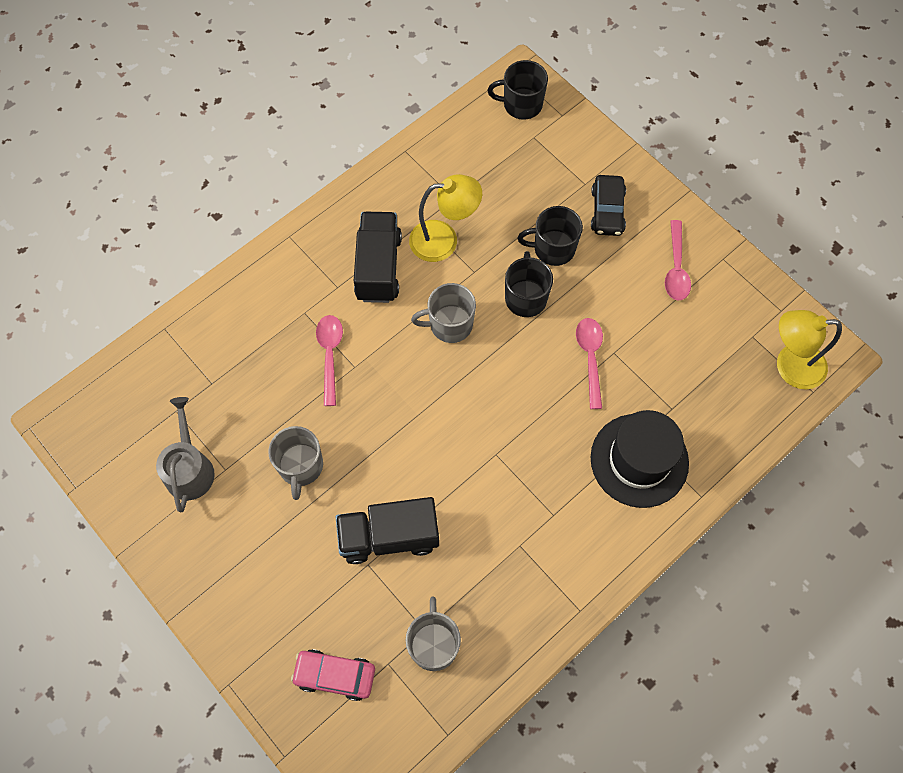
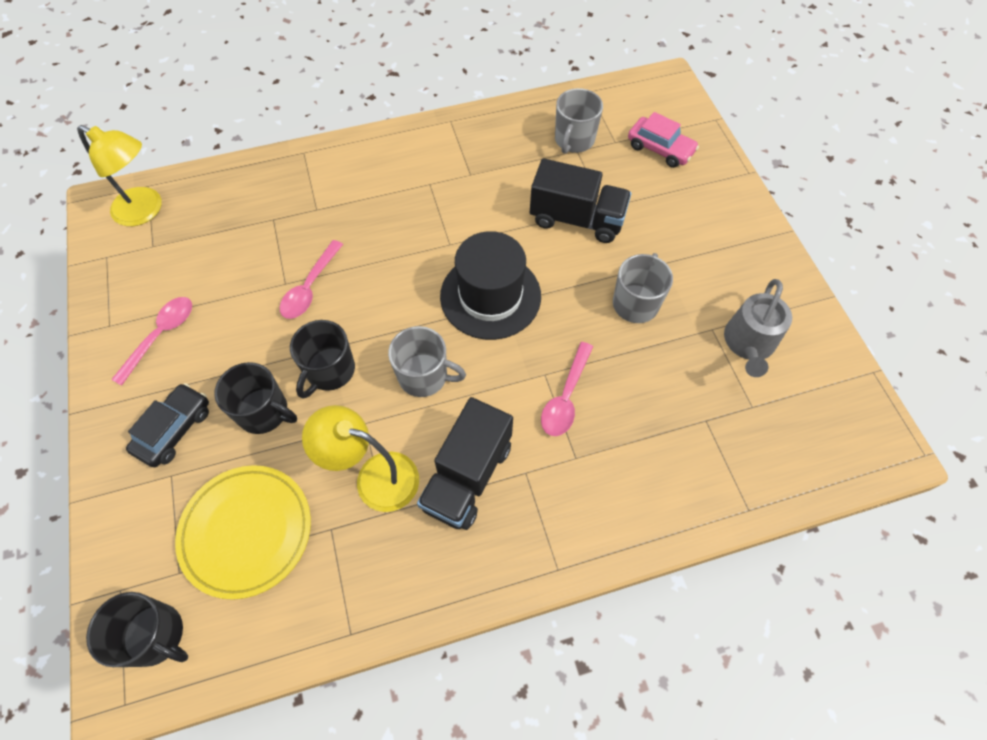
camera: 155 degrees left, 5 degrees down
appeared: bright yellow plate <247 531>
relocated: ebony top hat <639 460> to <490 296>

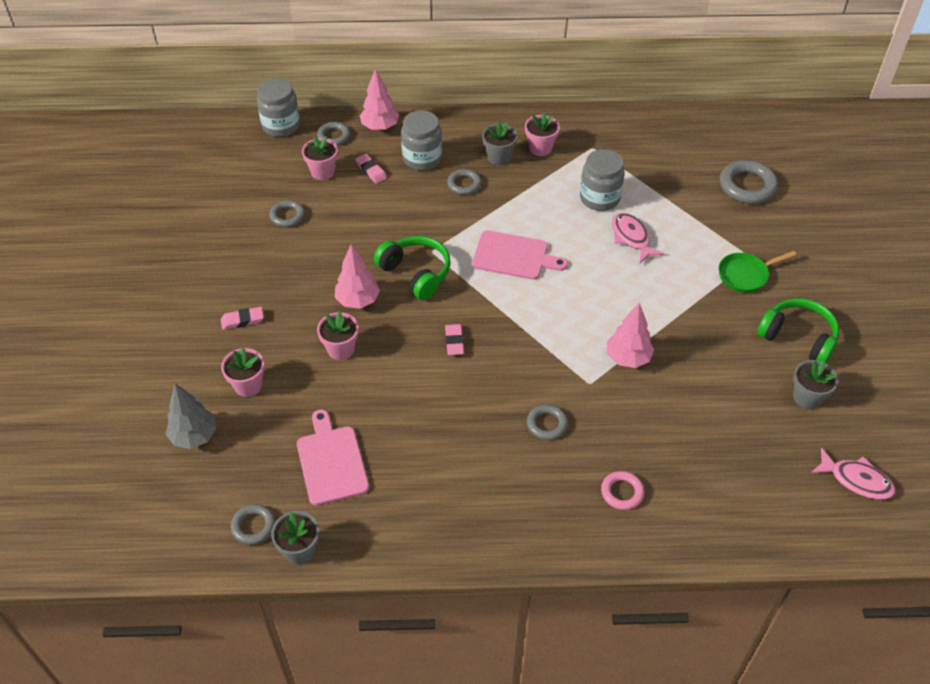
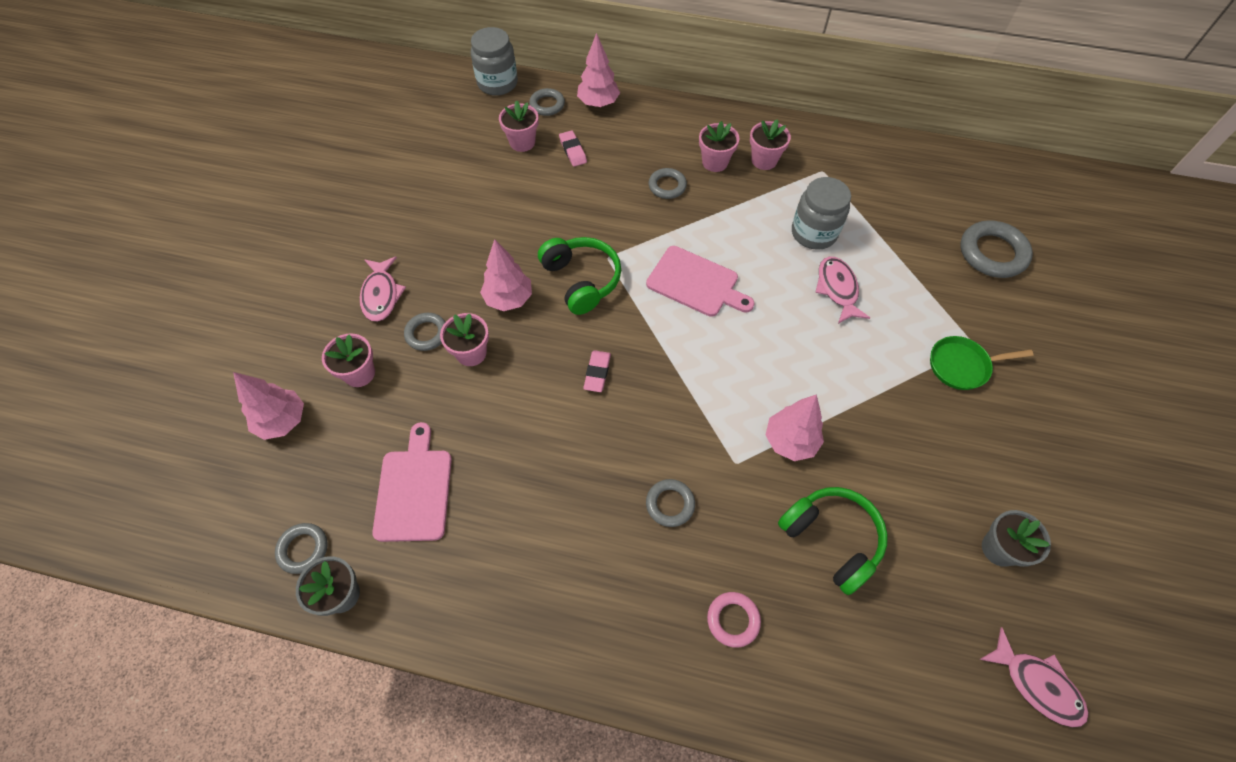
camera: 15 degrees right, 10 degrees up
missing: gray jam jar <422 159>
relocated: gray hoop <287 216> to <427 334>; leaf-green headset <798 338> to <831 539>
exchanged: pink eraser <242 320> to pink fish figure <381 295>
colour: gray potted plant <499 157> to pink potted plant <715 162>; gray fir tree <194 436> to pink fir tree <282 421>

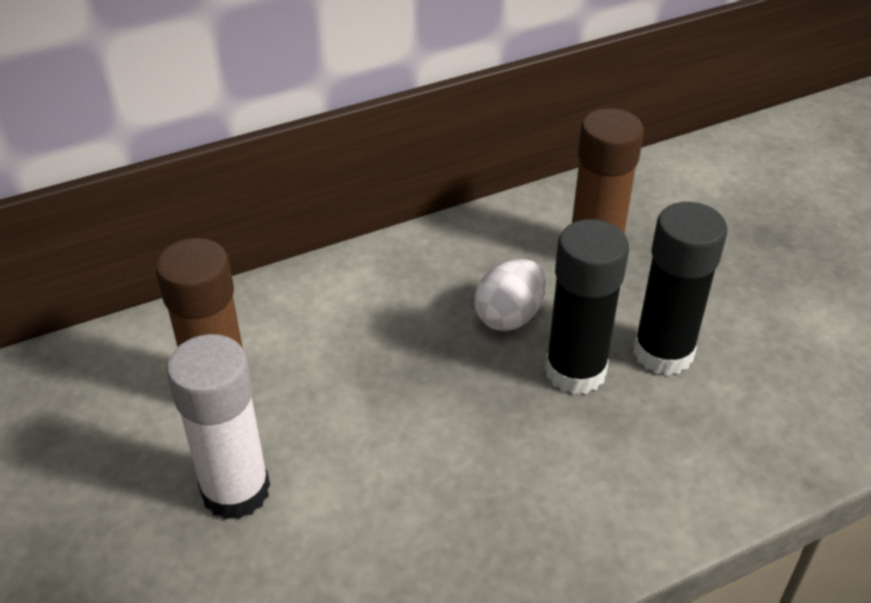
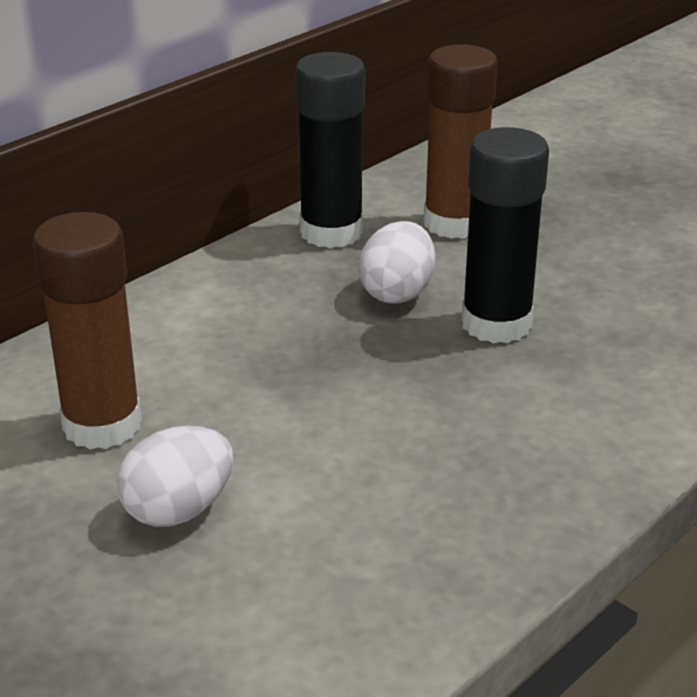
camera: 20 degrees left, 10 degrees down
relocated: ebony glue <663 353> to <331 232>
exchanged: snow-white glue <236 491> to snow-white egg shape <179 510>

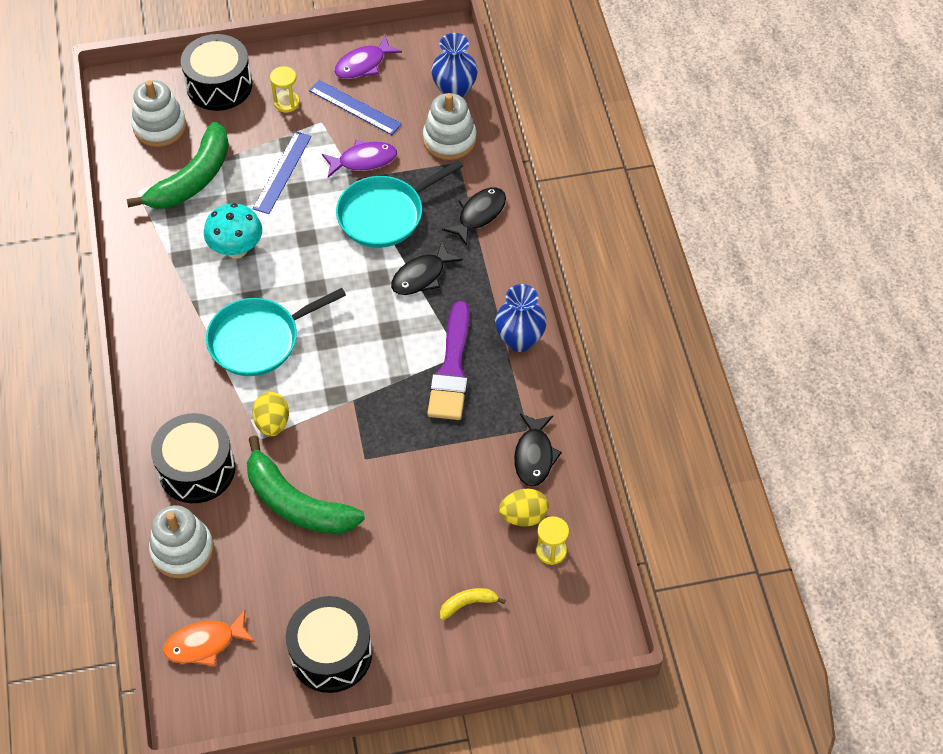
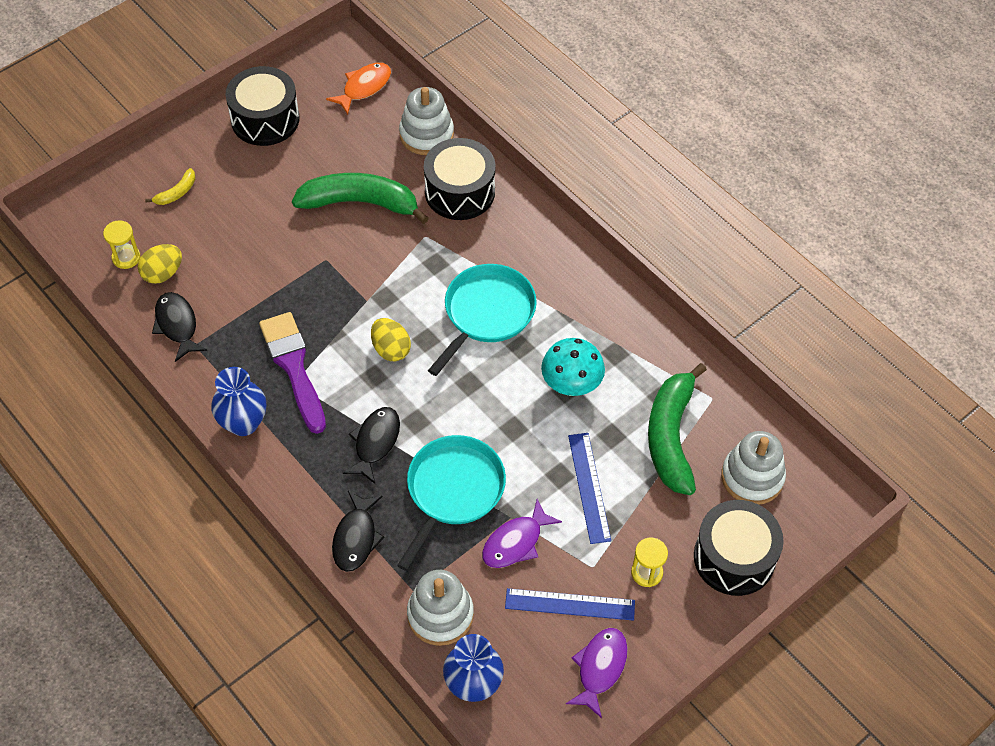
camera: 150 degrees right, 0 degrees up
relocated: bright yellow egg shape <272 423> to <391 349>

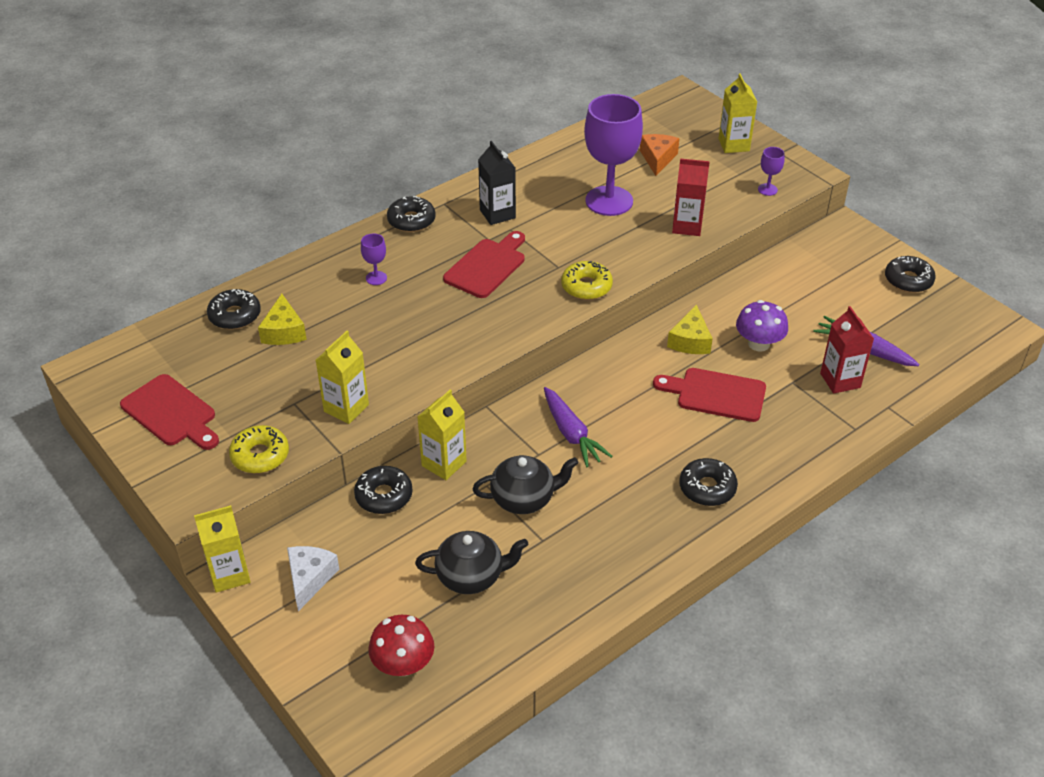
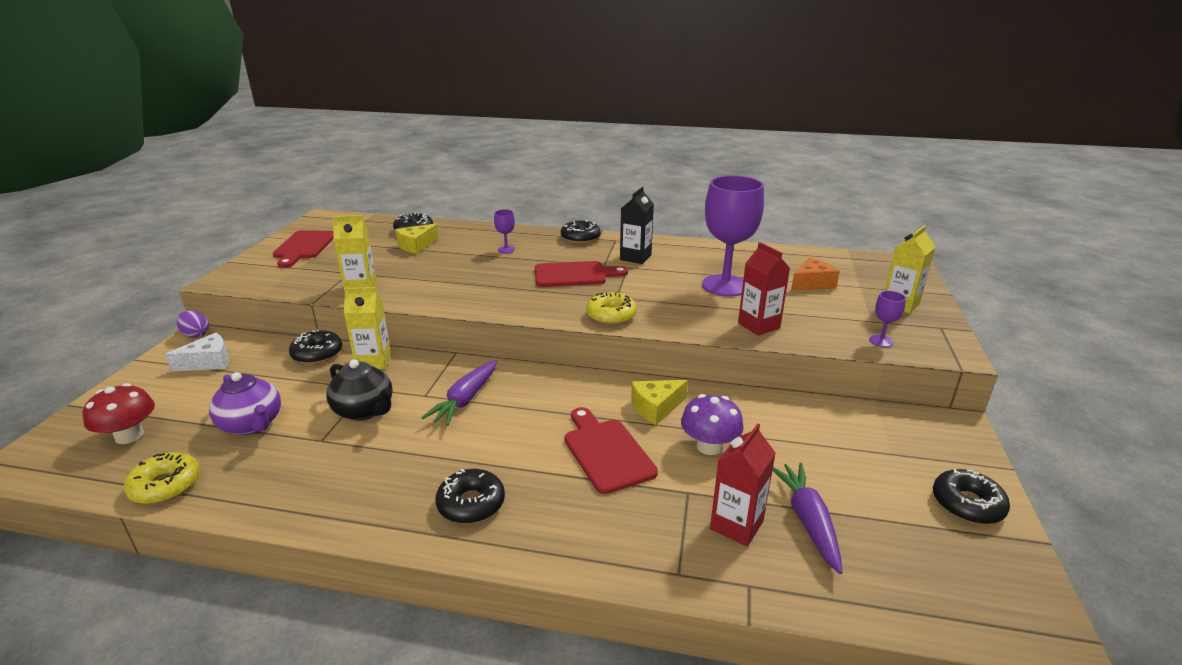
camera: 50 degrees right, 15 degrees down
relocated: bright yellow glazed donut <260 455> to <166 485>
exchanged: bright yellow carton <229 574> to royal purple egg shape <196 335>
colour: ebony teapot <471 576> to royal purple teapot <252 424>

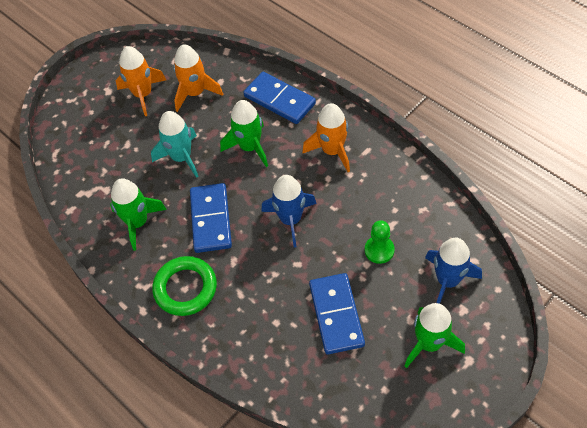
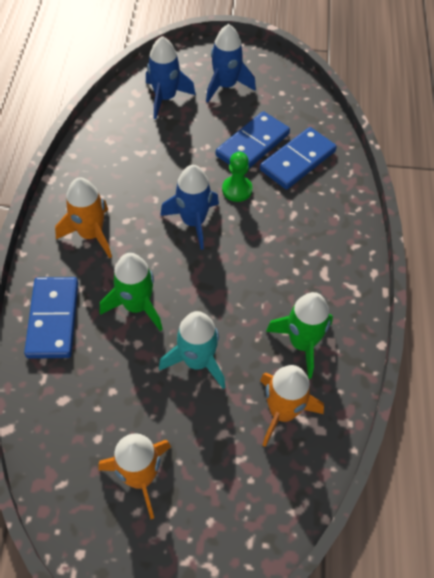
camera: 135 degrees left, 0 degrees up
missing: leaf-green hoop <185 288>
relocated: orange-coloured spaceship <195 93> to <282 412>; cobalt domino tile <211 219> to <297 160>; leaf-green game pawn <379 250> to <237 190>
colour: leaf-green spaceship <429 343> to cobalt spaceship <226 86>

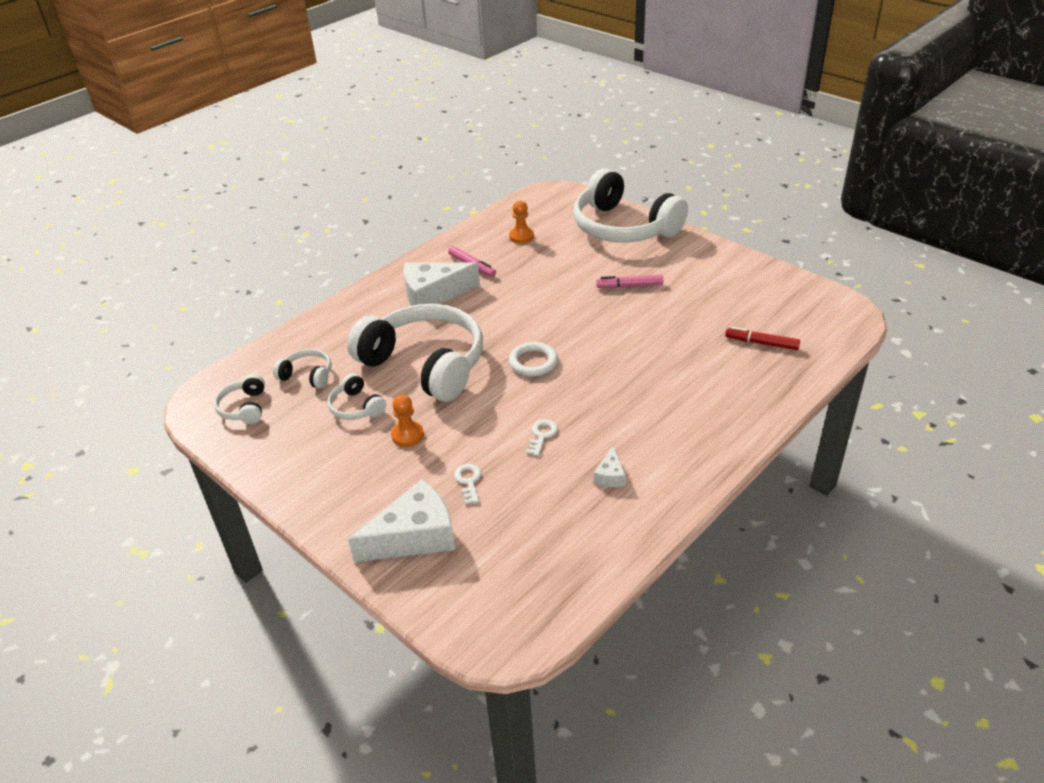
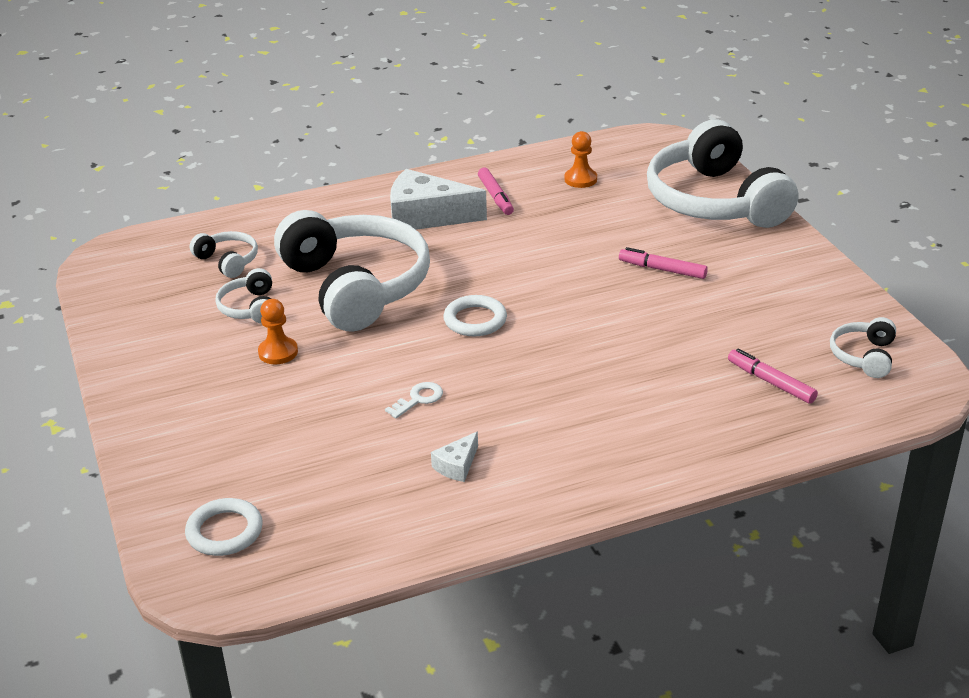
camera: 25 degrees right, 5 degrees down
missing: snow-white key <468 481>; snow-white cheese <414 536>
appeared: snow-white hoop <224 531>
relocated: snow-white headset <244 408> to <864 356>
colour: scarlet marker pen <761 343> to pink marker pen <771 382>

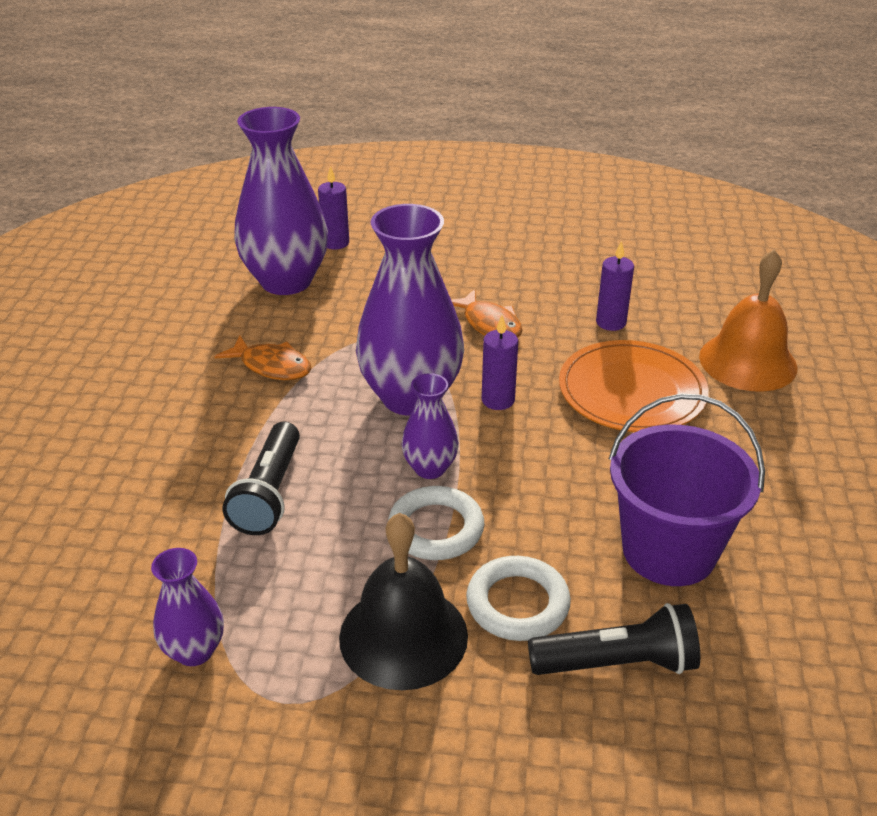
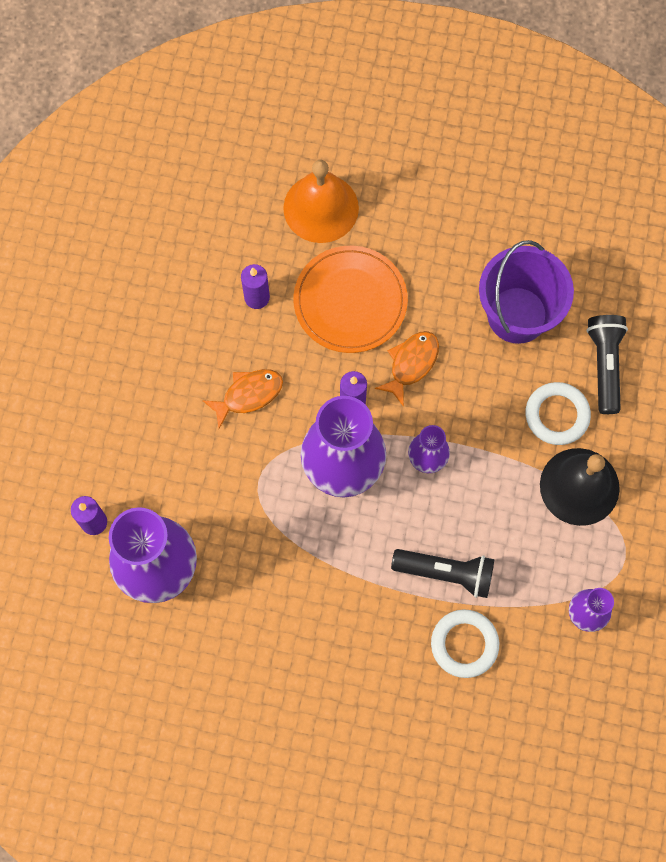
camera: 85 degrees left, 35 degrees up
relocated: orange-coloured fish figure <271 366> to <411 364>; snow-white hoop <436 528> to <464 644>

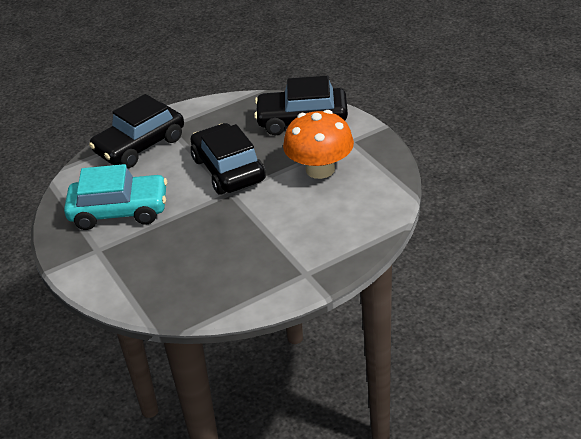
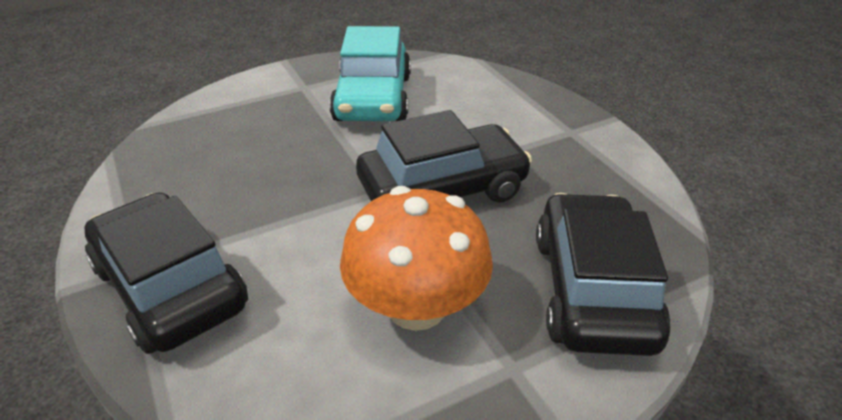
camera: 90 degrees right, 0 degrees up
relocated: ebony toy car <140 146> to <170 287>

